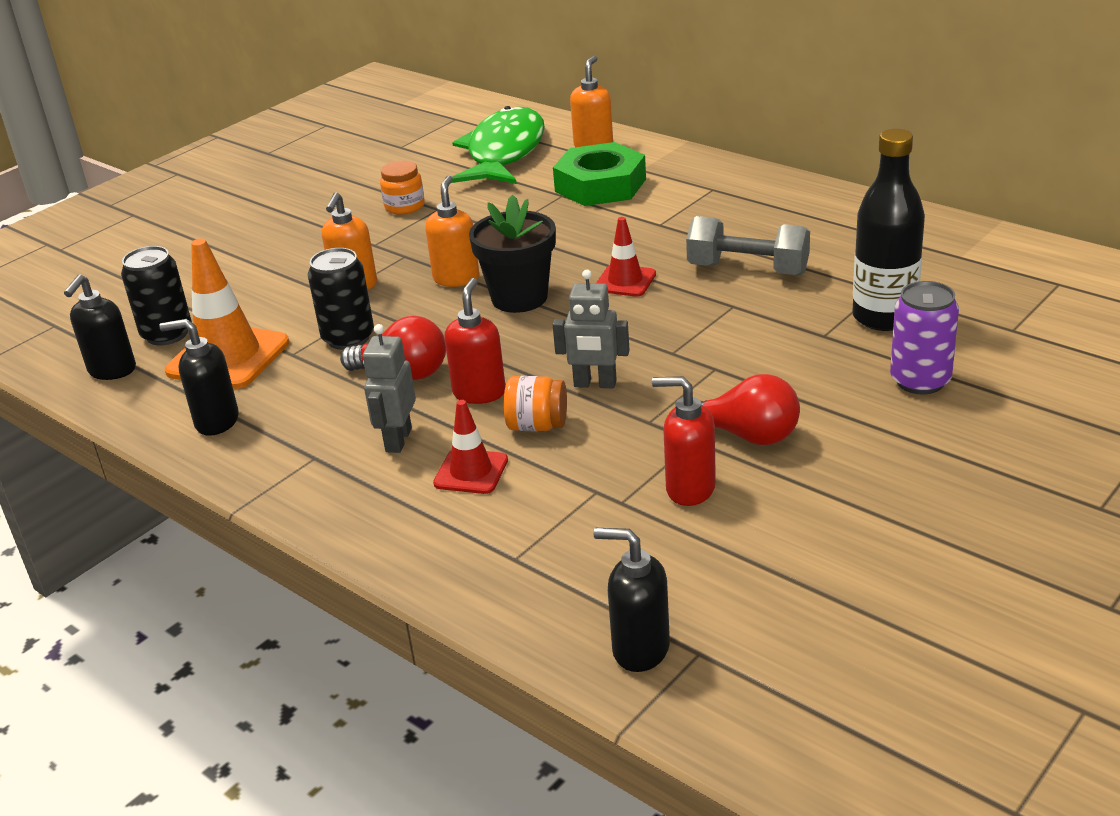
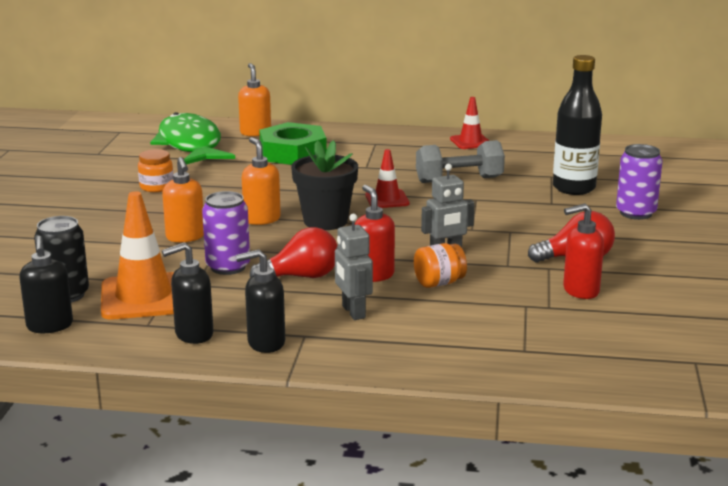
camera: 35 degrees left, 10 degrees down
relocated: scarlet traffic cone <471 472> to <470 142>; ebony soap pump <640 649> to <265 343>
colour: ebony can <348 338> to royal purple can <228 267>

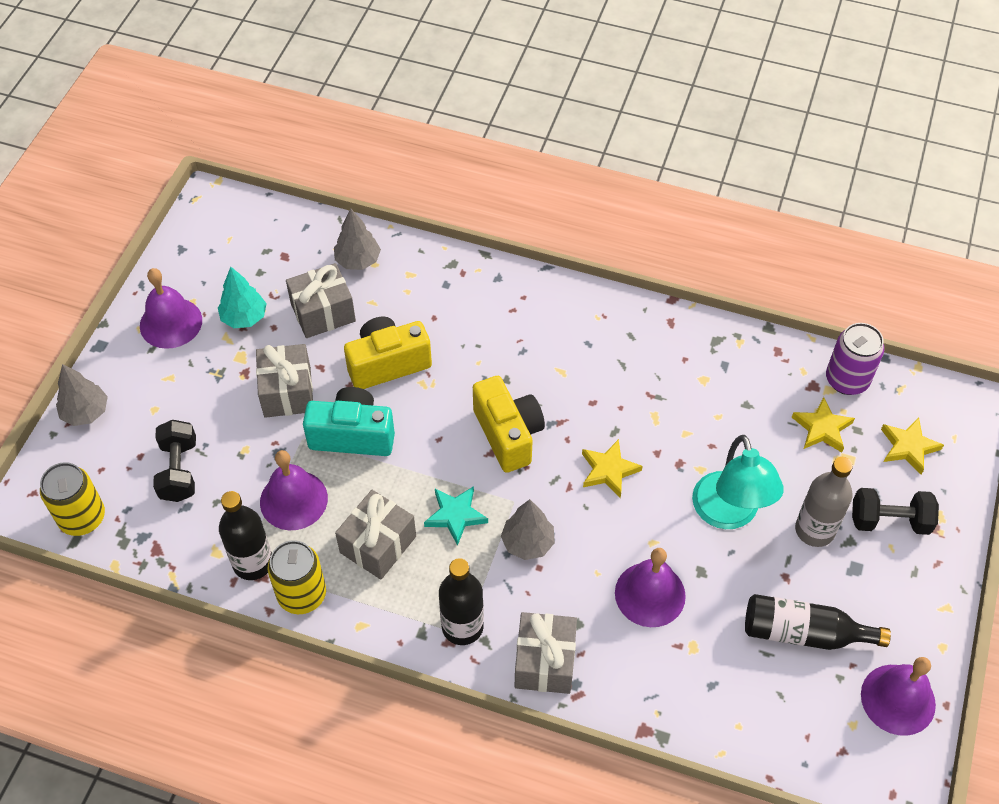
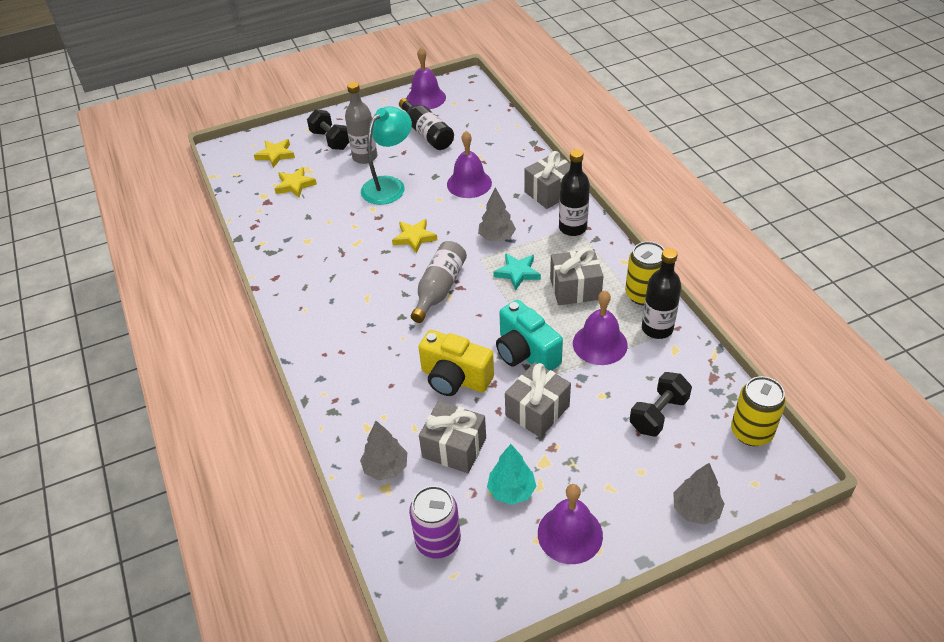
camera: 130 degrees left, 10 degrees down
relocated: royal purple can <847 380> to <438 541>
exchanged: bright yellow compact camera <508 434> to gray bottle <439 289>

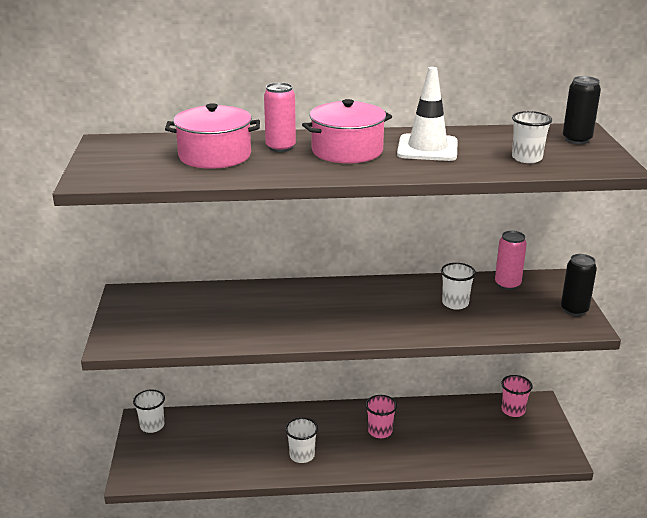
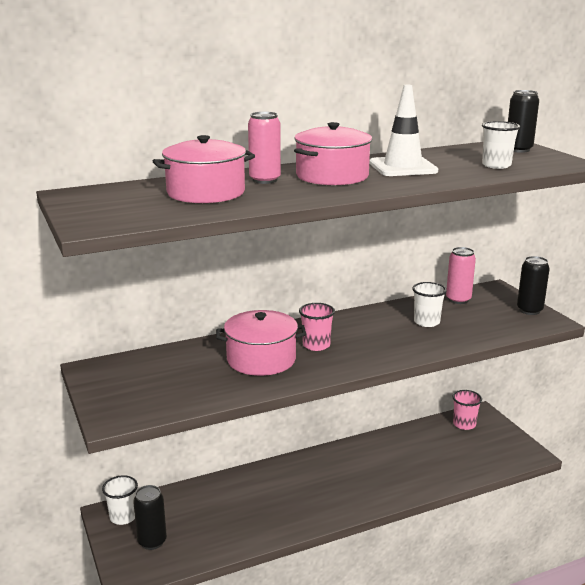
camera: 20 degrees left, 5 degrees down
missing: snow-white tumbler <302 455>
appeared: pink stockpot <261 359>; ebony can <152 541>
relocated: pink tumbler <380 431> to <316 345>

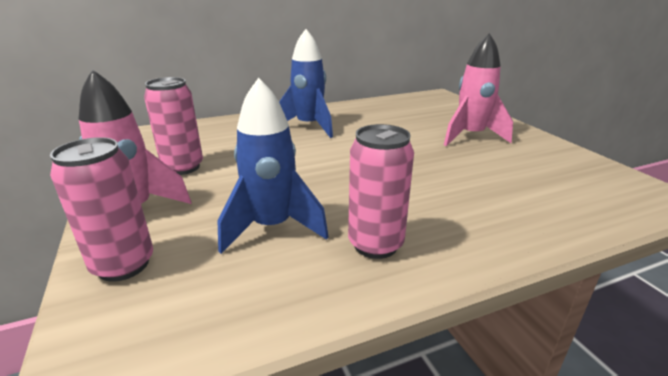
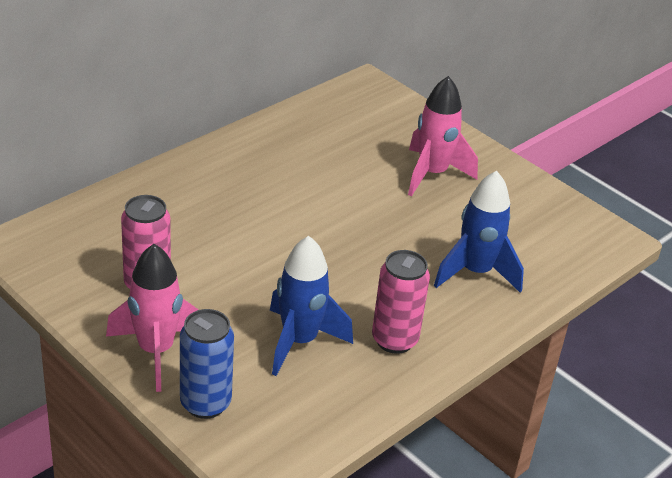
camera: 25 degrees left, 10 degrees up
relocated: cobalt spaceship <309 126> to <475 272>
colour: pink can <123 265> to cobalt can <205 403>

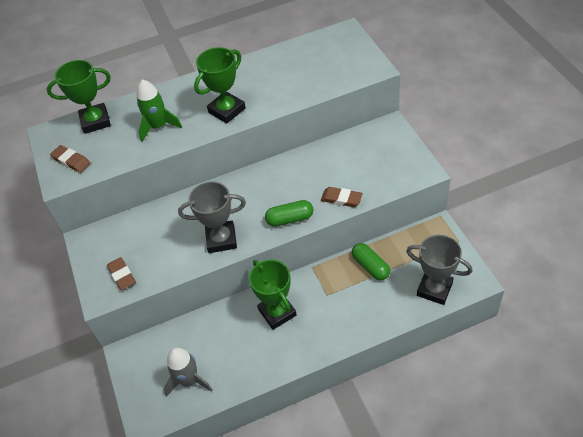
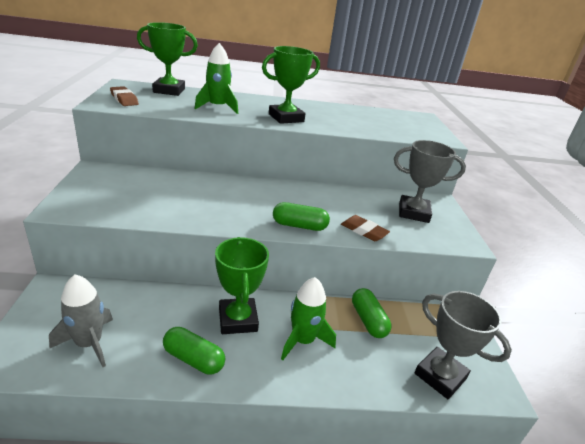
camera: 10 degrees right, 20 degrees down
missing: brown eraser <122 275>
appeared: leaf-green spaceship <303 340>; leaf-green pill <193 359>
relocated: gray trophy <221 239> to <413 213>

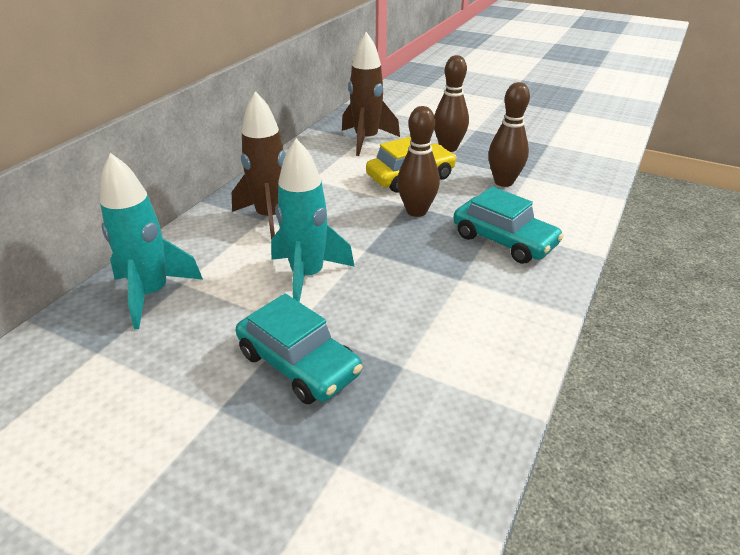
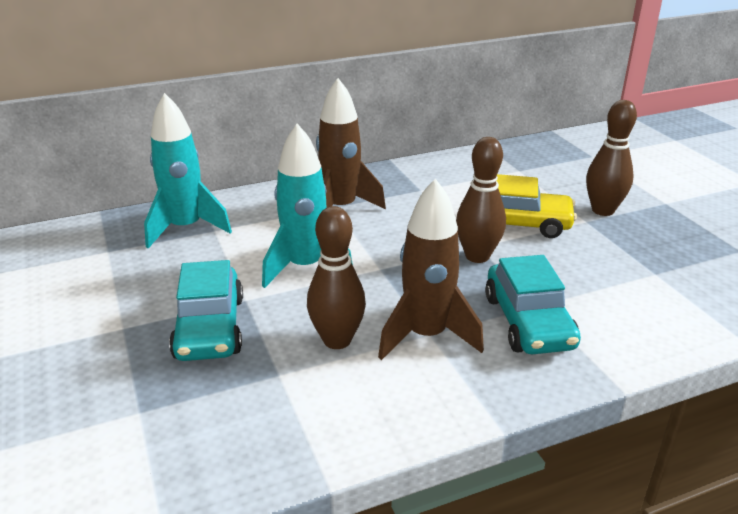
camera: 40 degrees right, 5 degrees down
relocated: brown spaceship <366 140> to <426 336>; brown skittle <503 182> to <337 340>

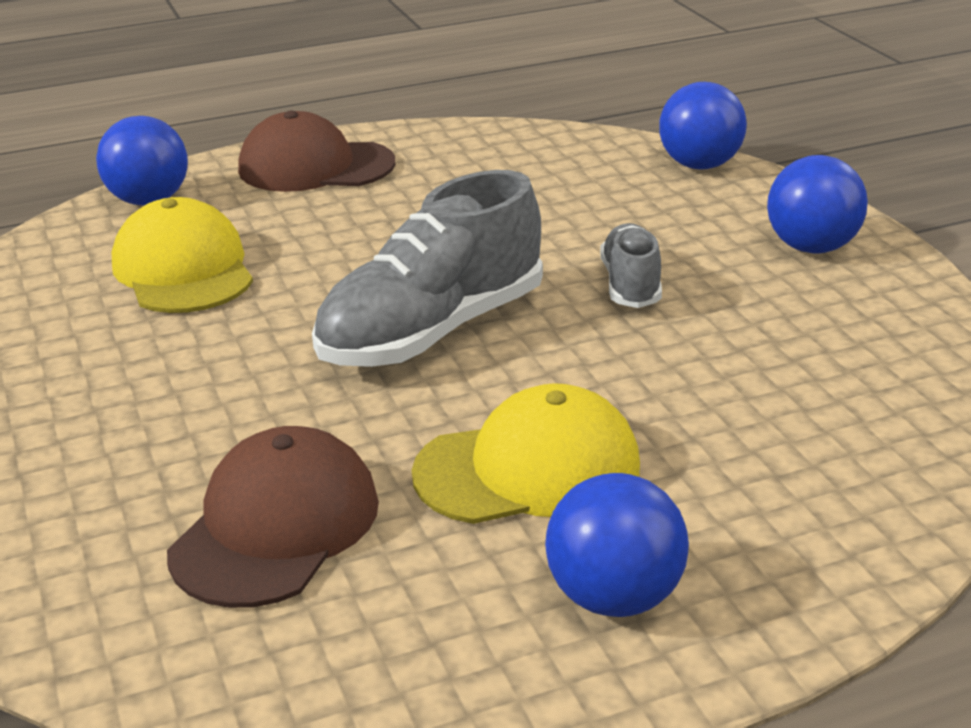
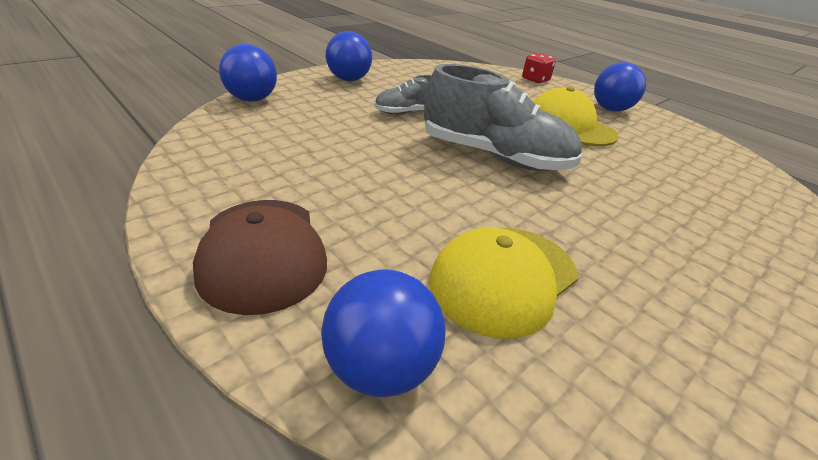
camera: 115 degrees left, 5 degrees up
missing: brown baseball cap <276 527>
appeared: scarlet game die <535 80>

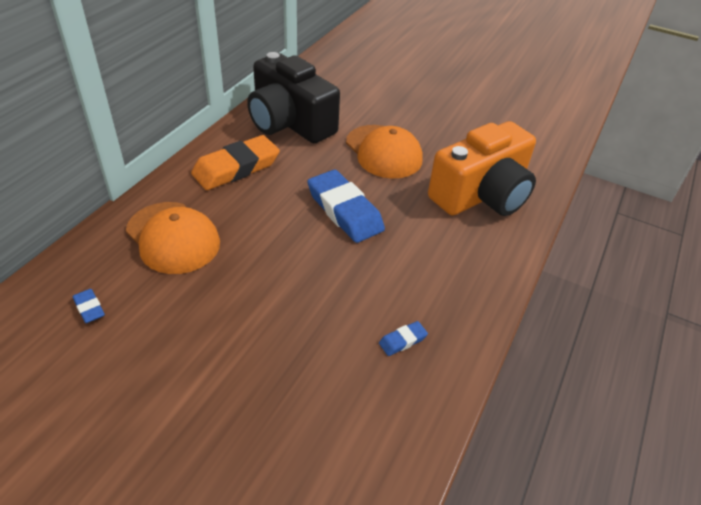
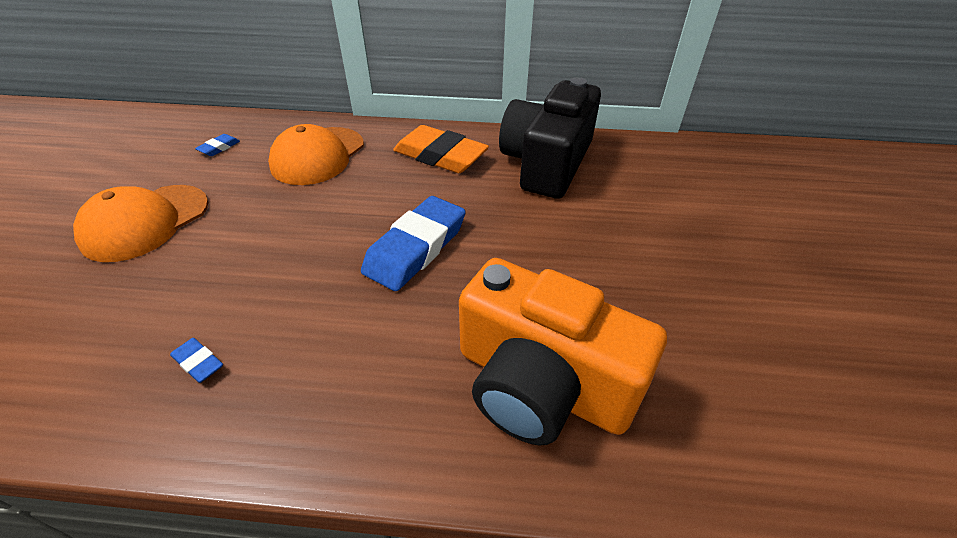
camera: 70 degrees right, 0 degrees up
relocated: orange-coloured baseball cap <383 152> to <146 222>

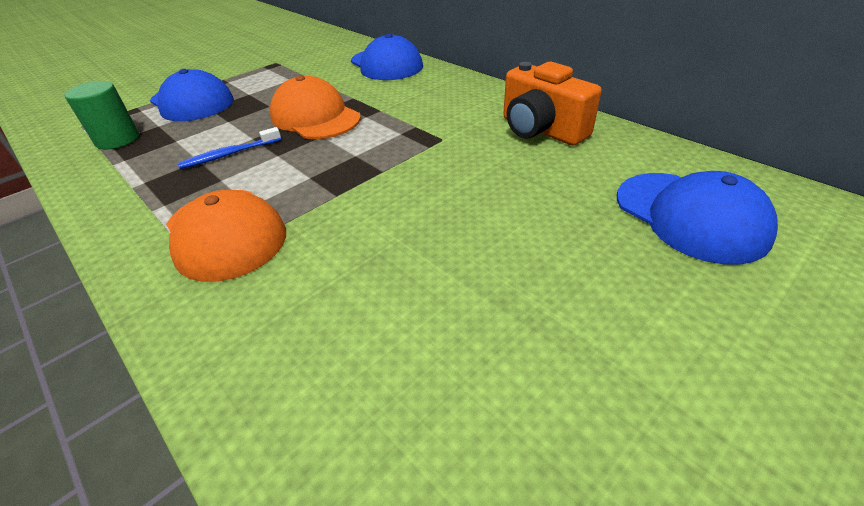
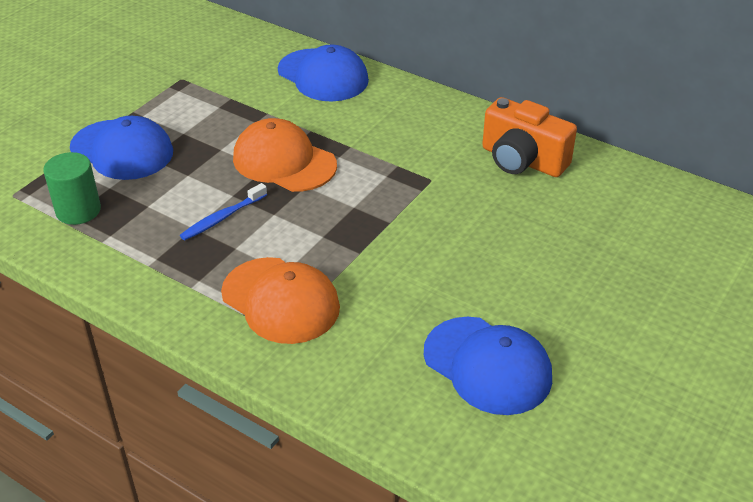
camera: 15 degrees left, 0 degrees up
relocated: cobalt baseball cap <690 216> to <487 365>

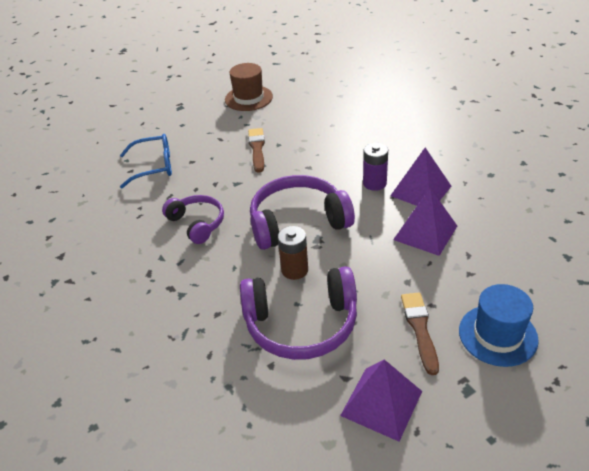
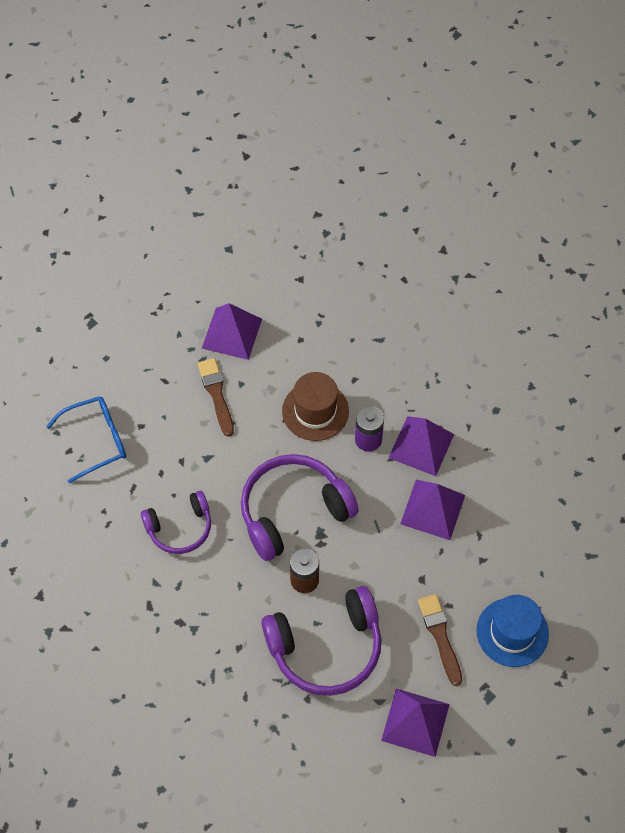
camera: 15 degrees left, 20 degrees up
appeared: royal purple pyramid <232 333>
relocated: brown top hat <248 98> to <315 411>
spun: royal purple headset <197 223> = <180 528> 120 degrees clockwise

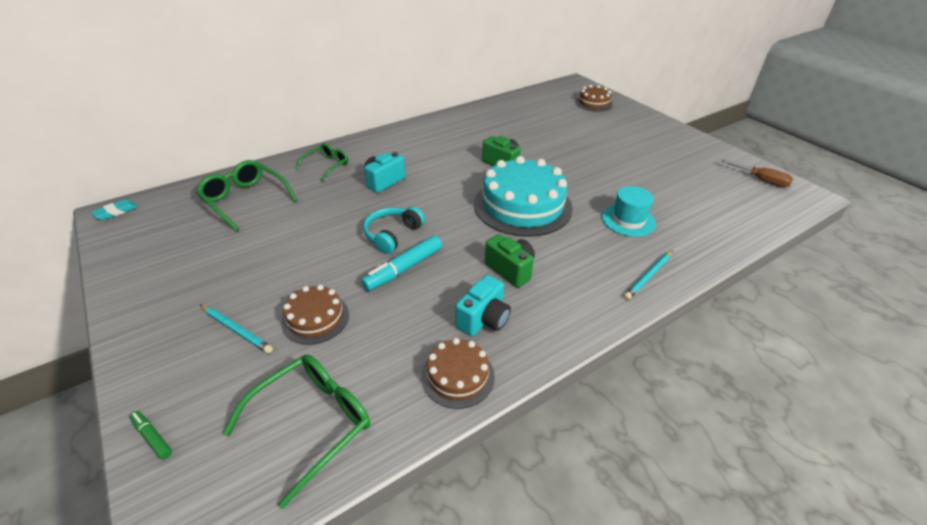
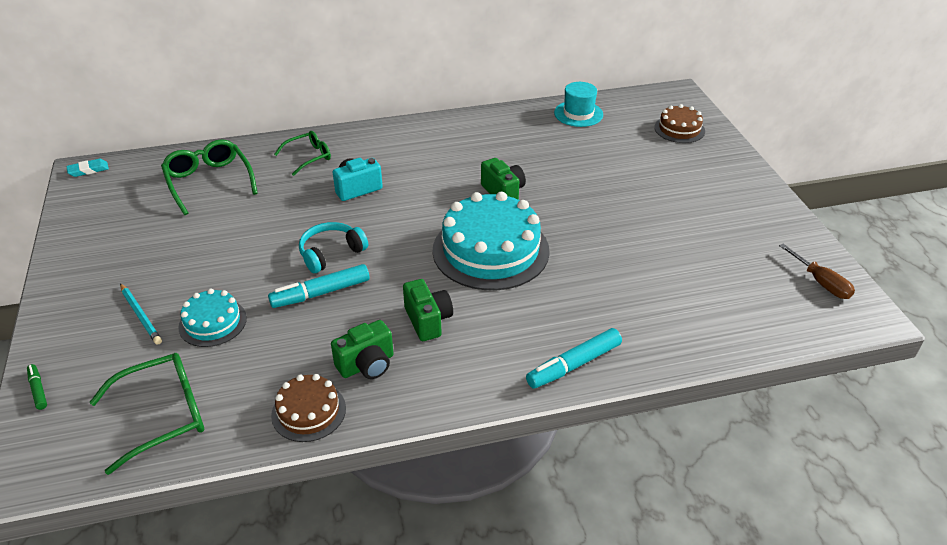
camera: 20 degrees right, 0 degrees up
relocated: turquoise top hat <628 220> to <578 114>
exchanged: turquoise lead pencil <648 276> to turquoise marker pen <574 365>
colour: turquoise compact camera <483 319> to leaf-green compact camera <367 365>; brown gateau <315 318> to turquoise gateau <212 322>

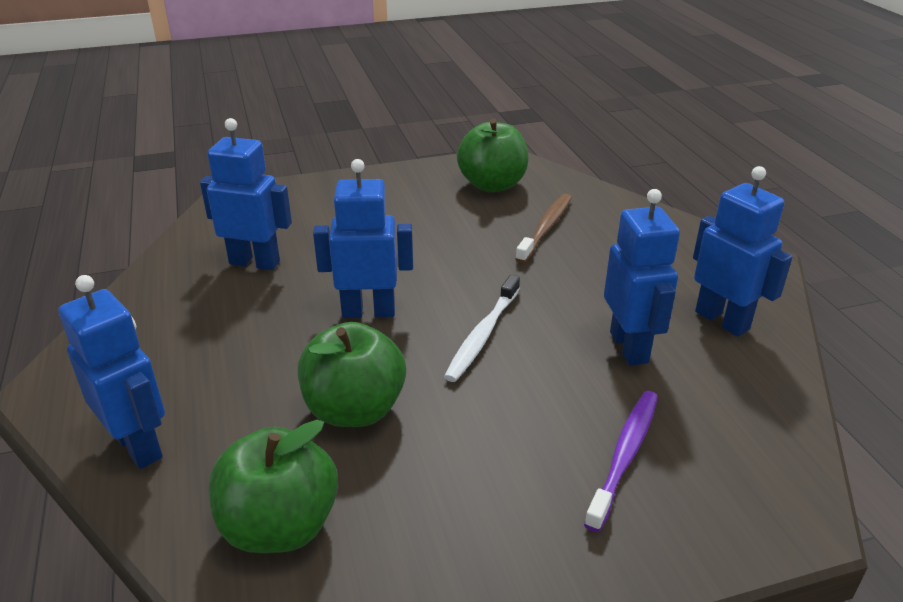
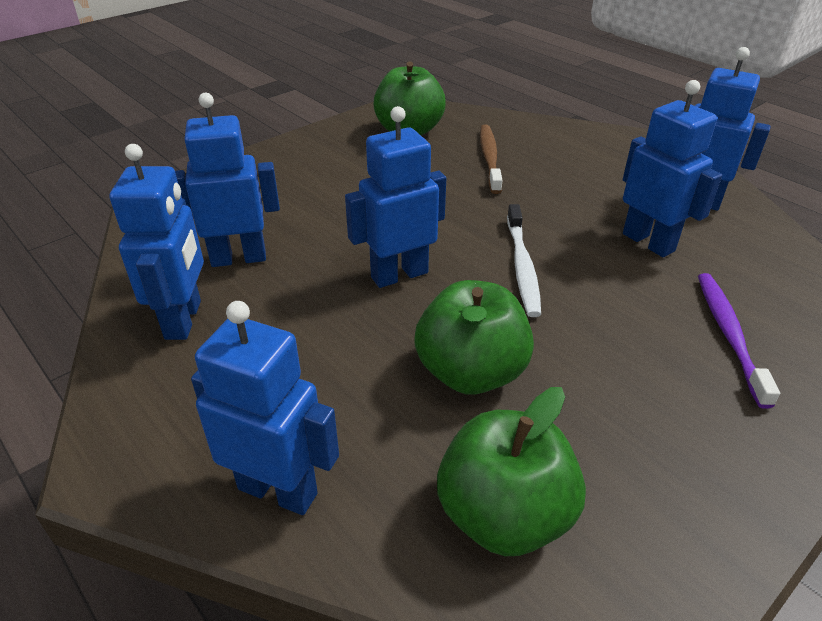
camera: 25 degrees left, 5 degrees up
appeared: cobalt robot <184 320>

